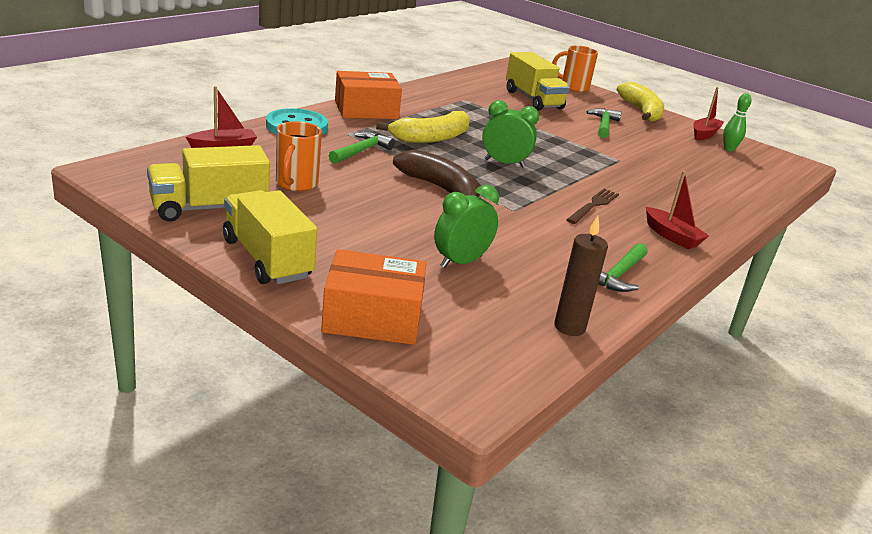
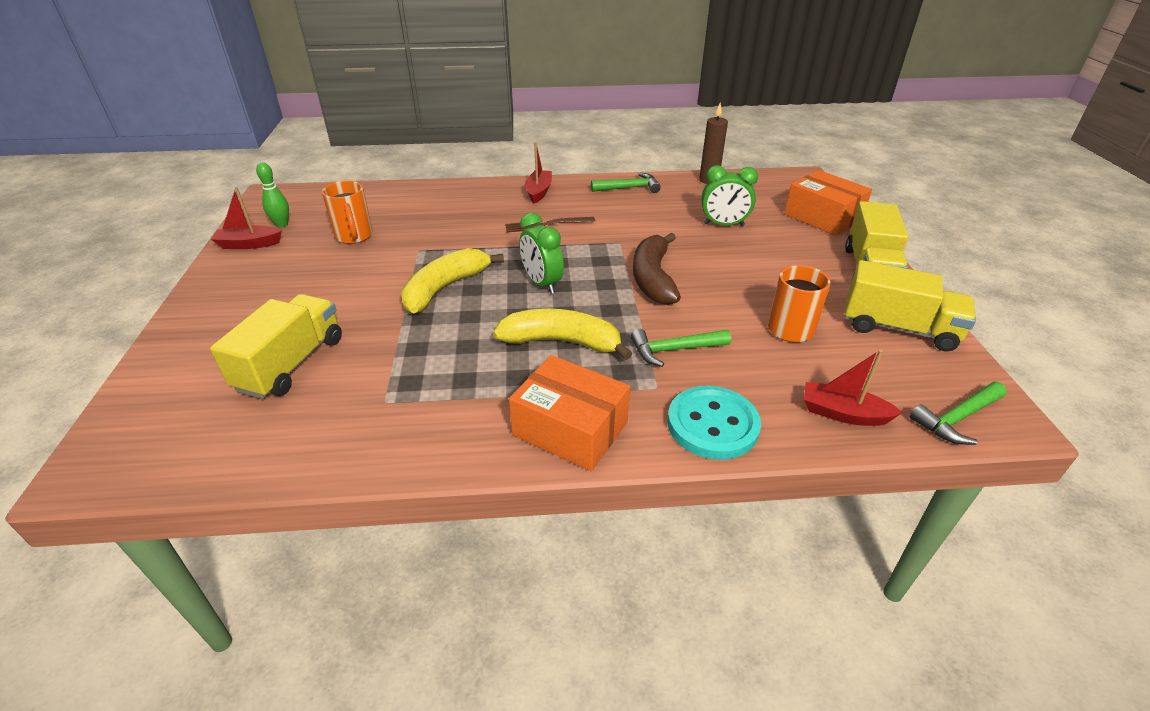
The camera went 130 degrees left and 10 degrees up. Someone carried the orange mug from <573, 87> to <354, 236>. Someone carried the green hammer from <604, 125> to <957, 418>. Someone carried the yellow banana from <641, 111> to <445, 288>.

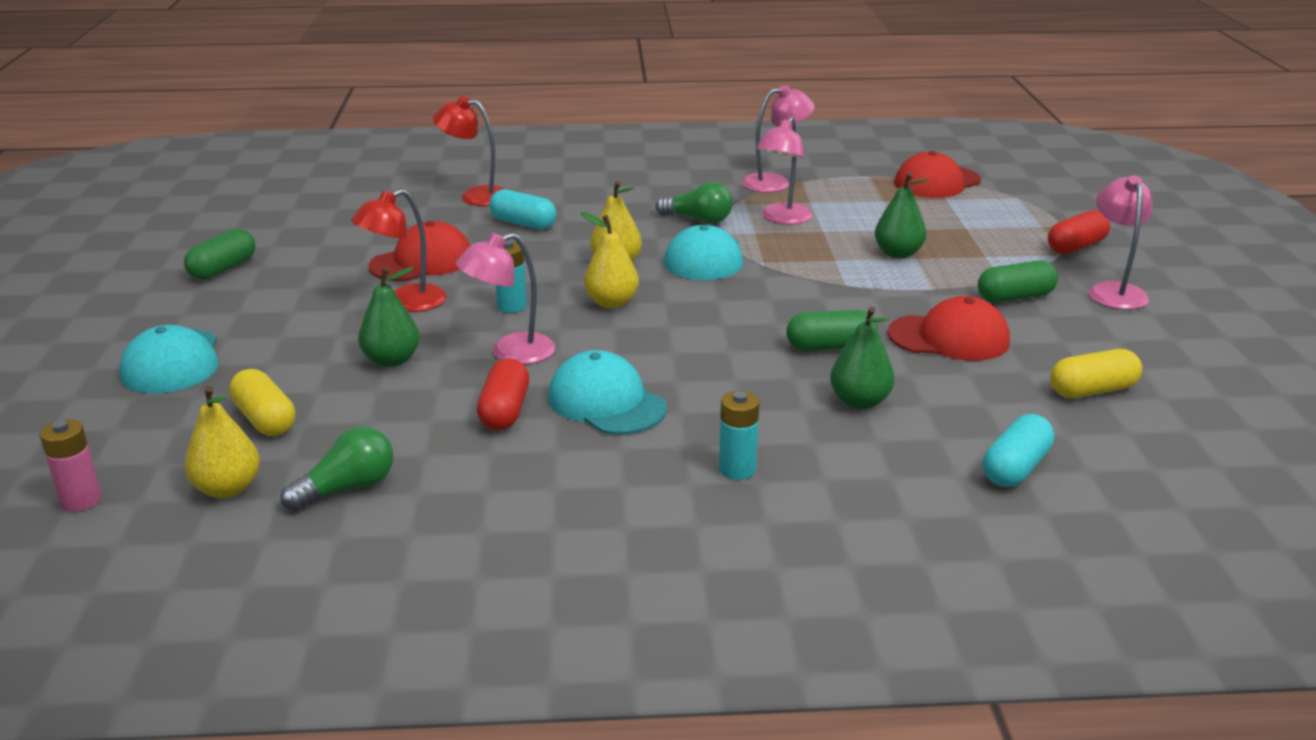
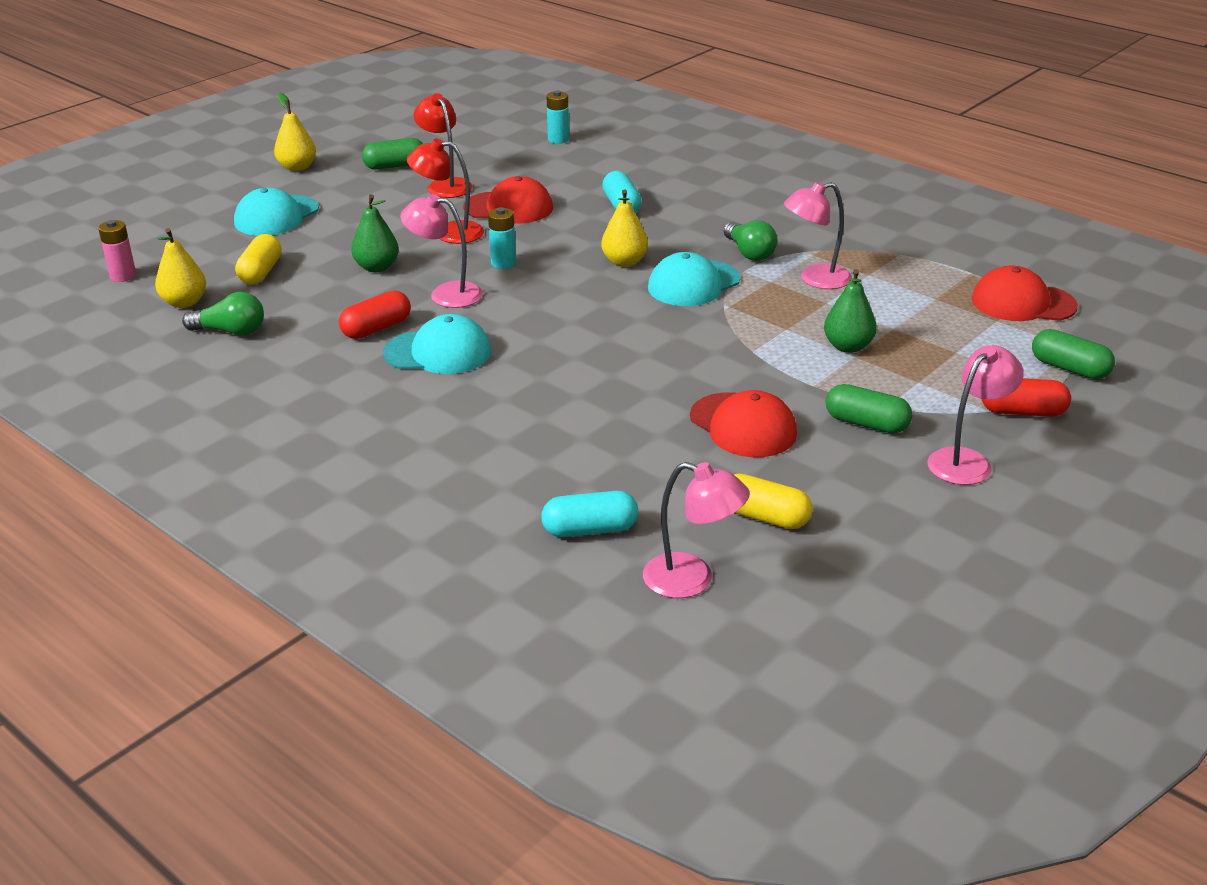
The camera went 45 degrees right and 5 degrees up. Someone carried the red lamp from <475, 196> to <445, 185>. Someone rotated the turquoise cap at <606, 402> by 90 degrees clockwise. Someone carried the yellow pear from <611, 303> to <297, 167>. Someone carried the turquoise battery from <737, 469> to <558, 139>. Someone carried the pink lamp from <775, 182> to <692, 580>. Someone carried the green capsule from <830, 347> to <1069, 368>. Someone took away the green pear at <860, 402>.

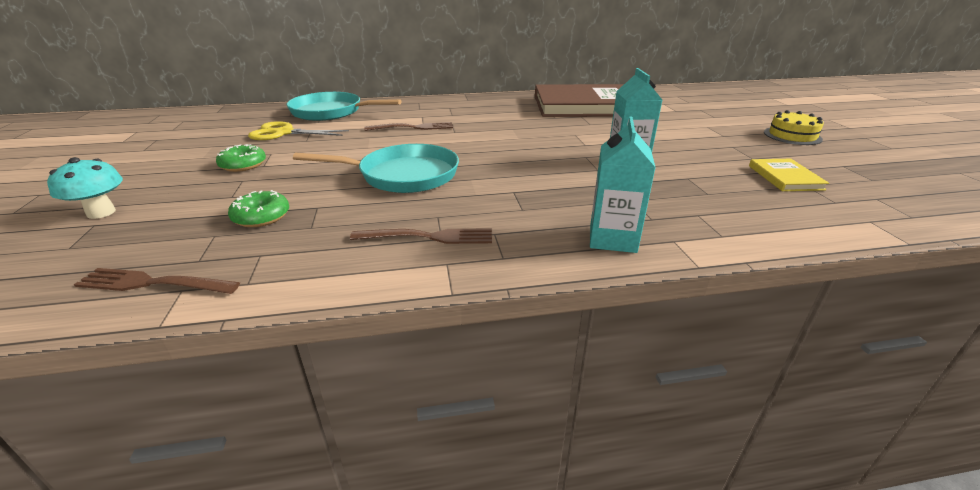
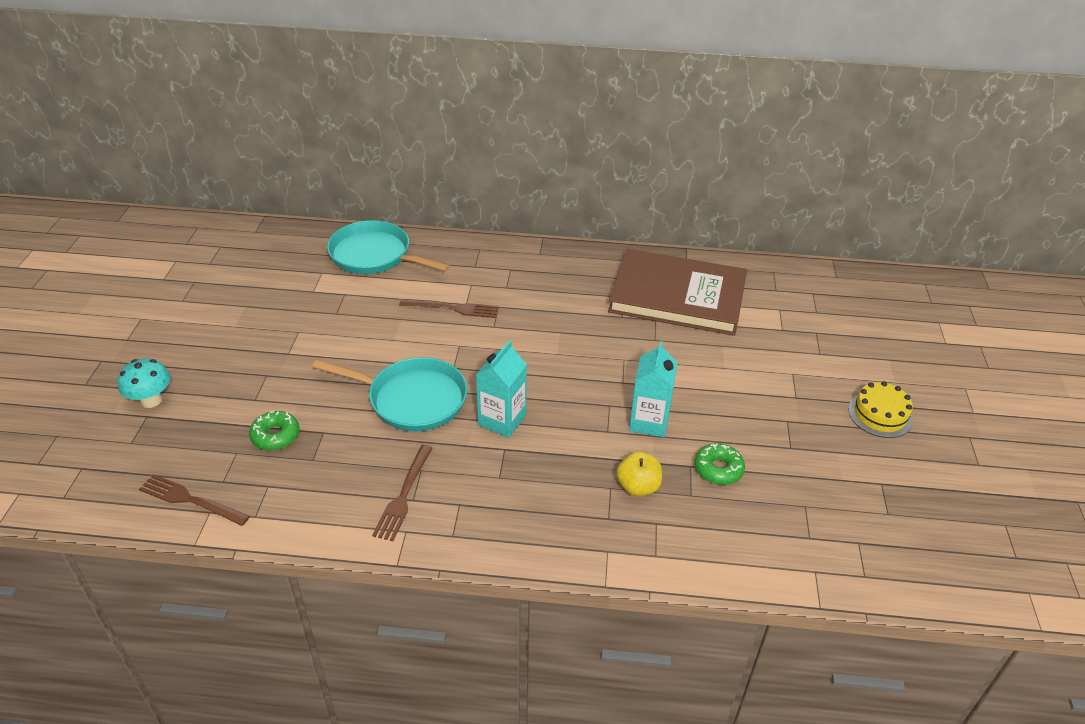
The camera went 15 degrees right and 10 degrees up. Someone carried the green donut from <243, 165> to <718, 469>. Someone took away the yellow scissors at <284, 133>. Someone rotated the brown fork at <429, 237> by 90 degrees clockwise. Someone carried the turquoise carton from <612, 238> to <502, 420>. Someone took away the yellow book at <785, 177>. Someone put down the yellow apple at <638, 487>.

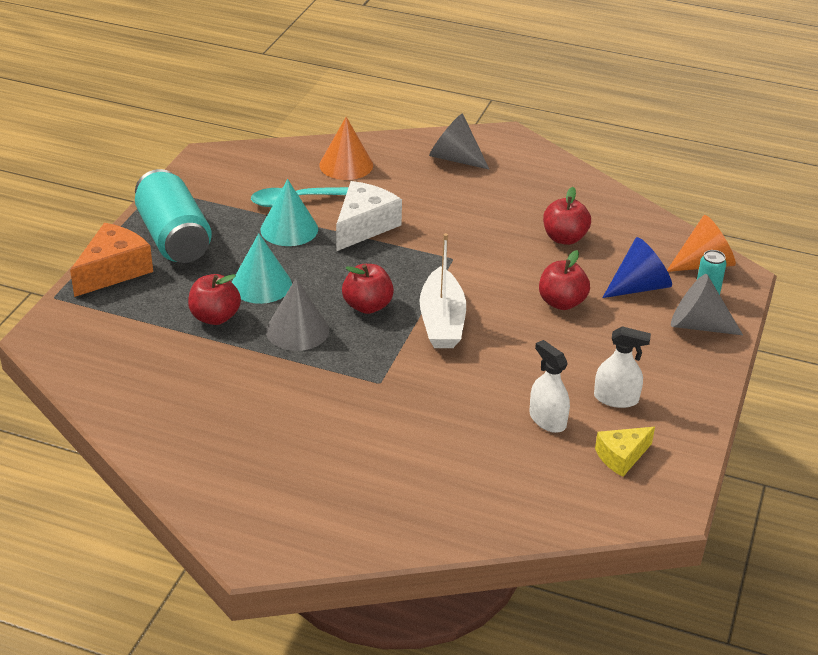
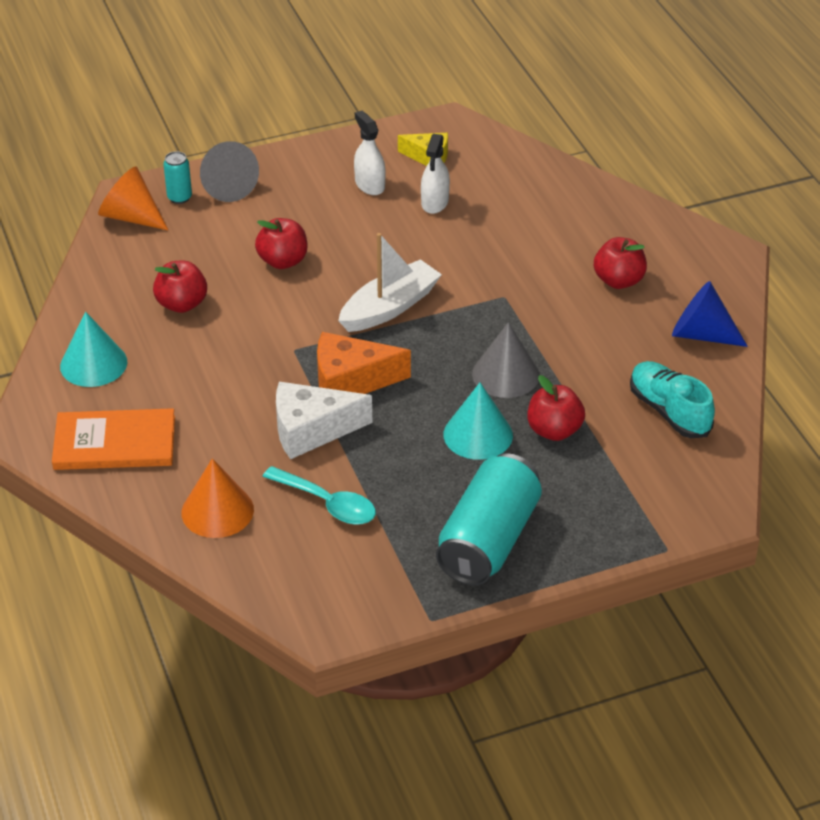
The camera went 130 degrees left and 5 degrees up. Someone carried the orange cheese from <114, 271> to <350, 381>. Someone carried the turquoise cone from <289, 229> to <93, 364>. Someone carried the red apple from <367, 306> to <618, 281>. Someone swapped the grey cone at <455, 158> for the orange book at <114, 443>. Someone carried the blue cone from <639, 287> to <701, 334>. Someone put down the turquoise shoe at <669, 411>.

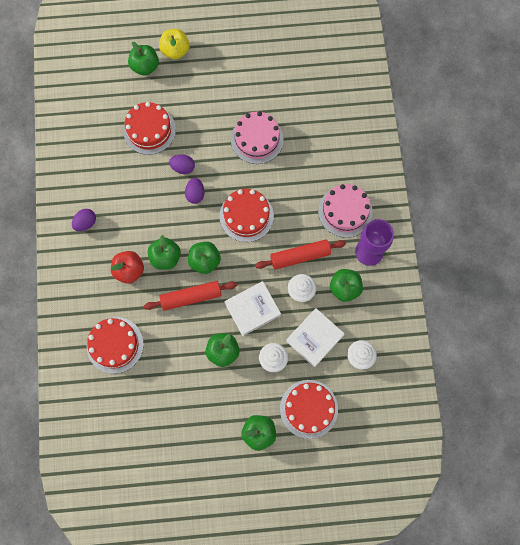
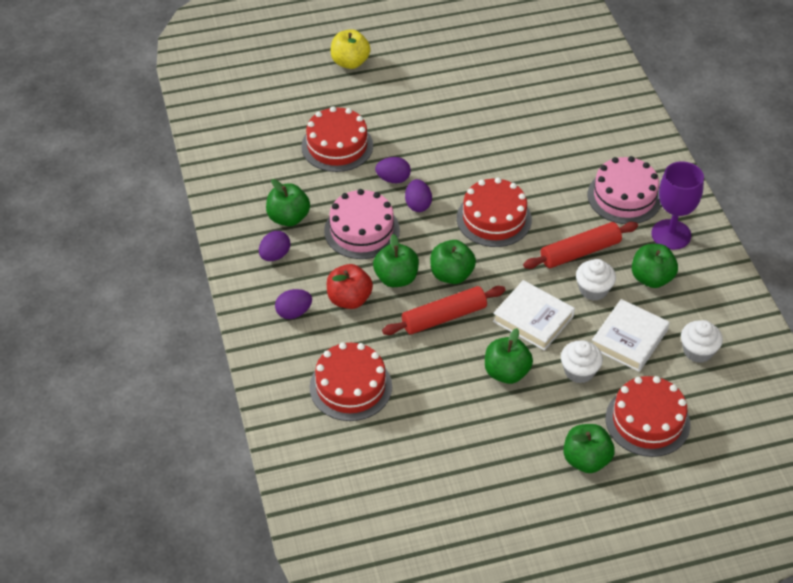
The camera went 10 degrees left and 25 degrees down. Someone carried the green apple from <145, 67> to <288, 218>. Someone rotated the white book at <252, 309> by 75 degrees clockwise. Someone carried the pink cake from <257, 139> to <362, 230>. Someone put down the purple egg at <294, 312>.

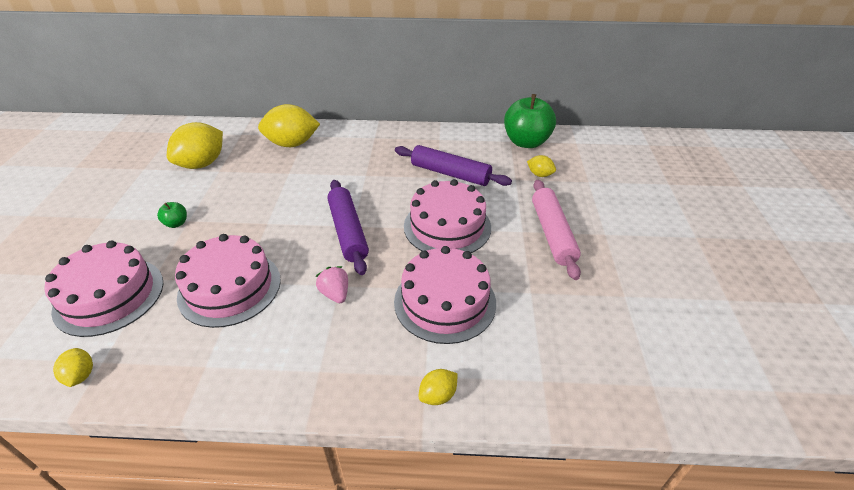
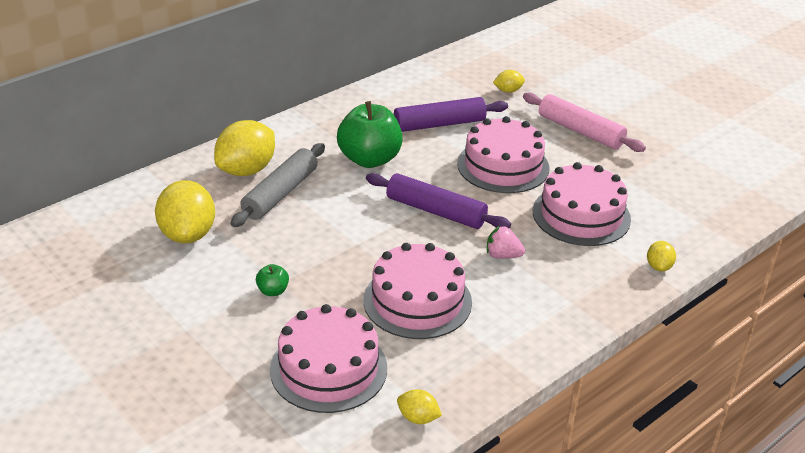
The camera went 45 degrees left and 5 degrees down. Someone carried the green apple from <526, 142> to <369, 159>. Someone put down the grey rolling pin at <280, 193>.

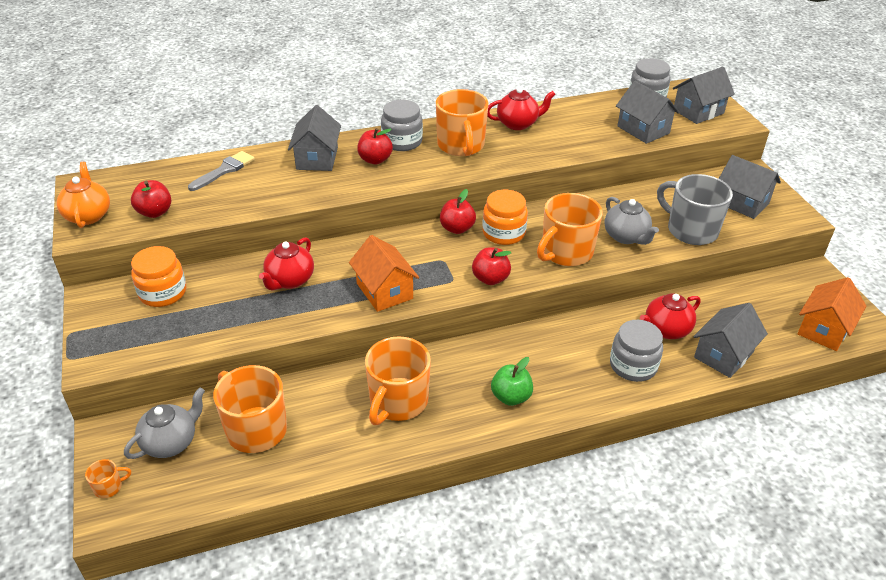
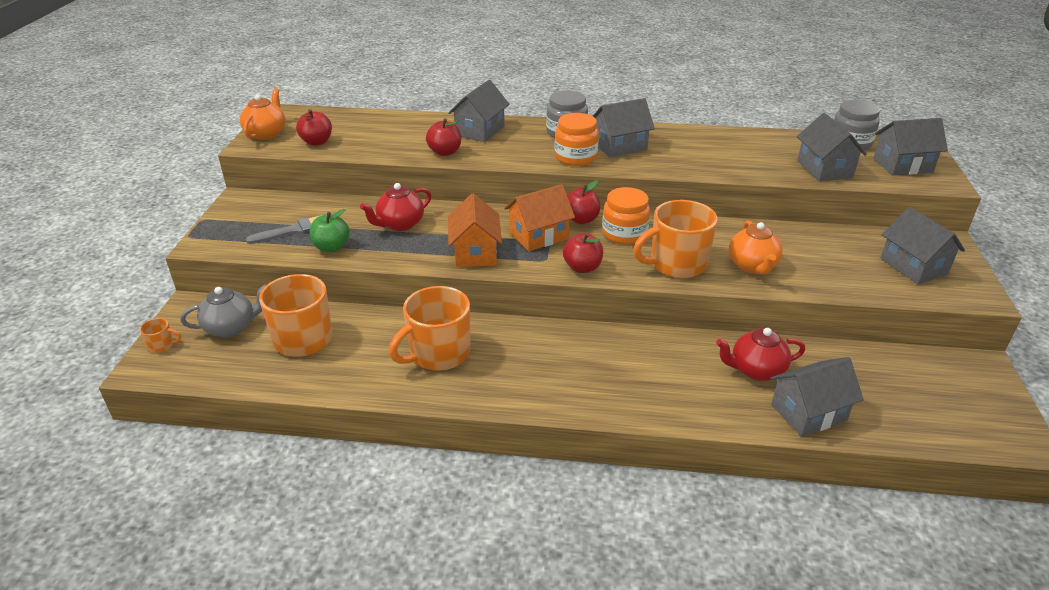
The camera went 25 degrees right and 5 degrees down. Someone carried the orange jar from <163, 293> to <575, 157>. Someone carried the grey brush from <224, 170> to <294, 230>. Someone carried the red apple from <375, 160> to <445, 152>. Someone swapped the orange mug at <461, 146> for the grey house at <620, 146>. Someone took away the red teapot at <518, 124>. Someone carried the green apple from <511, 397> to <331, 247>. Someone repainted the grey teapot at <626, 237>, which became the orange teapot at <752, 266>. Someone took away the grey jar at <633, 365>. Someone took away the grey mug at <690, 230>. Someone carried the orange house from <824, 329> to <539, 236>.

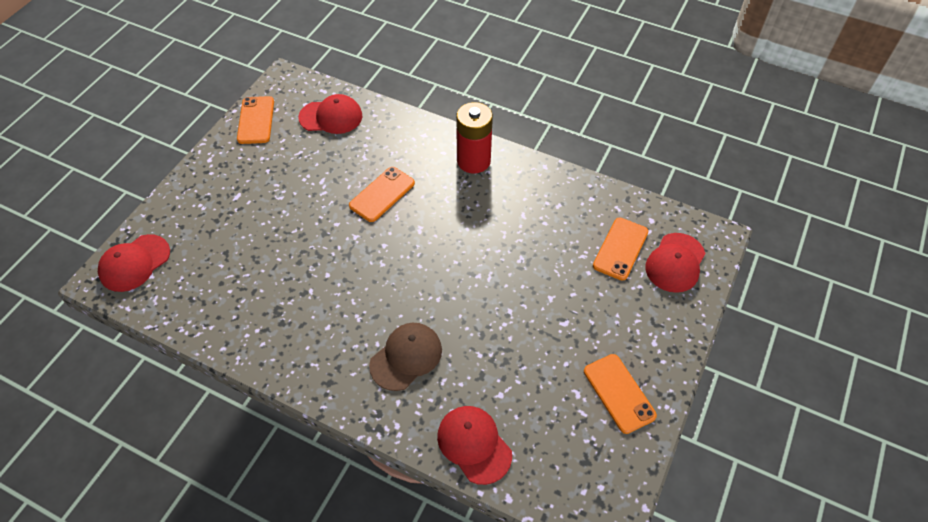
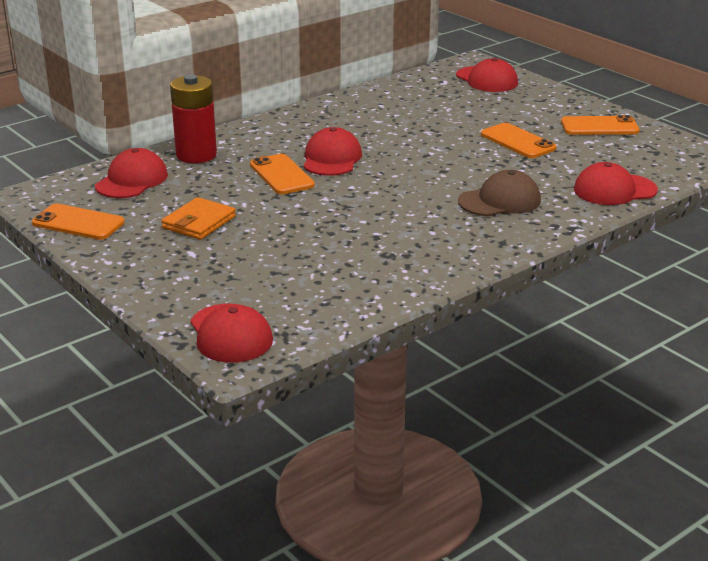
The camera went 65 degrees left and 25 degrees down. Someone rotated the brown cap at <406, 357> by 90 degrees clockwise. Someone carried the red battery from <473, 161> to <196, 155>. Someone carried the orange phone from <620, 249> to <518, 141>. Someone put down the orange wallet at <199, 222>. Someone put down the red cap at <331, 159>.

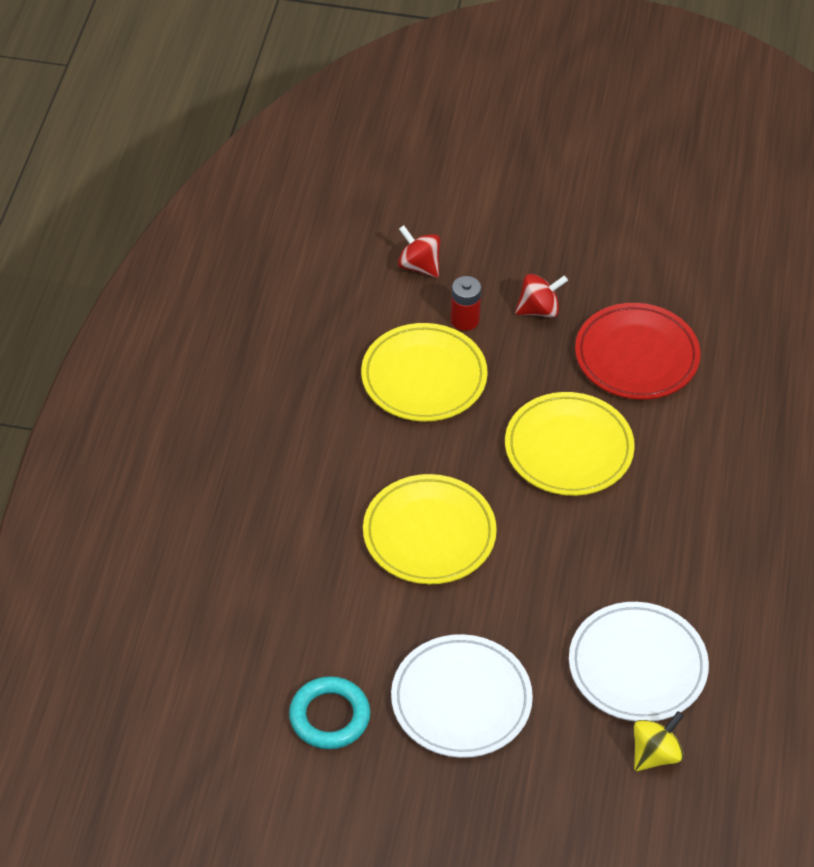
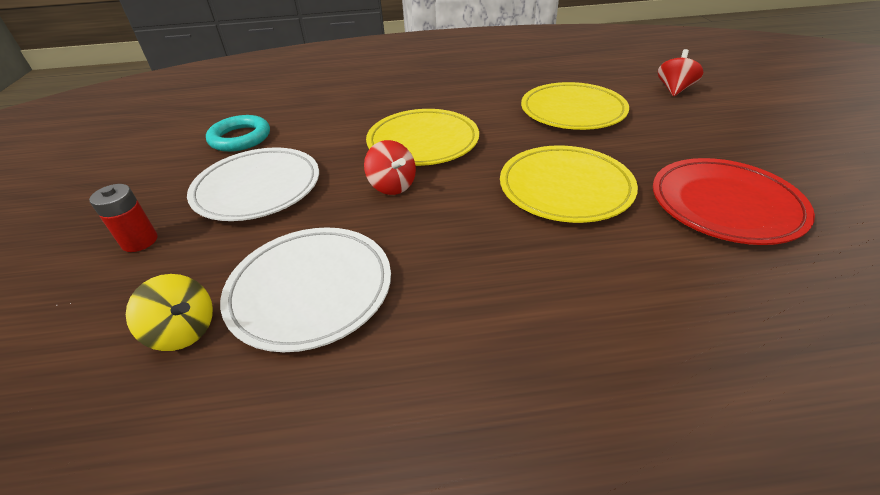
The camera went 75 degrees right and 10 degrees down. Someone carried the red battery from <465, 320> to <140, 241>. Someone carried the red spinning top from <539, 310> to <392, 186>.

